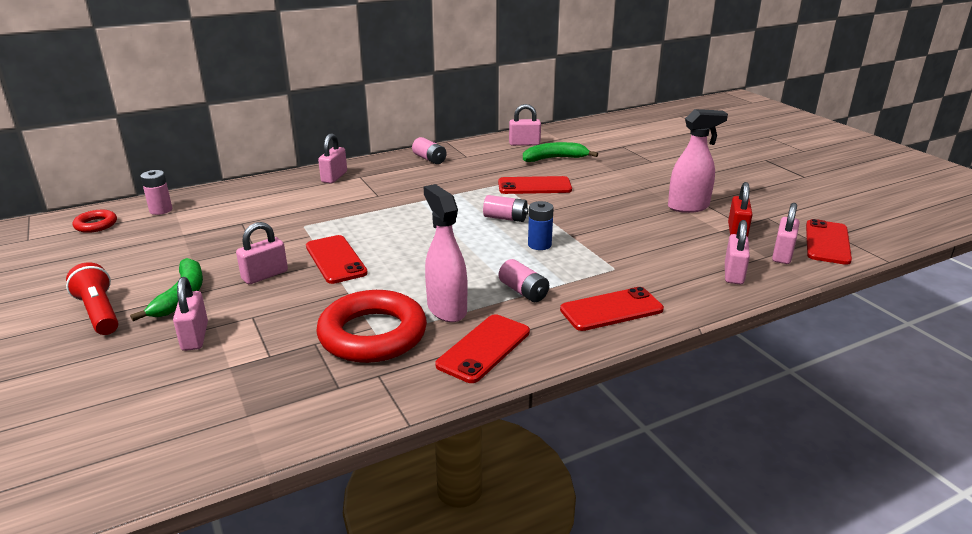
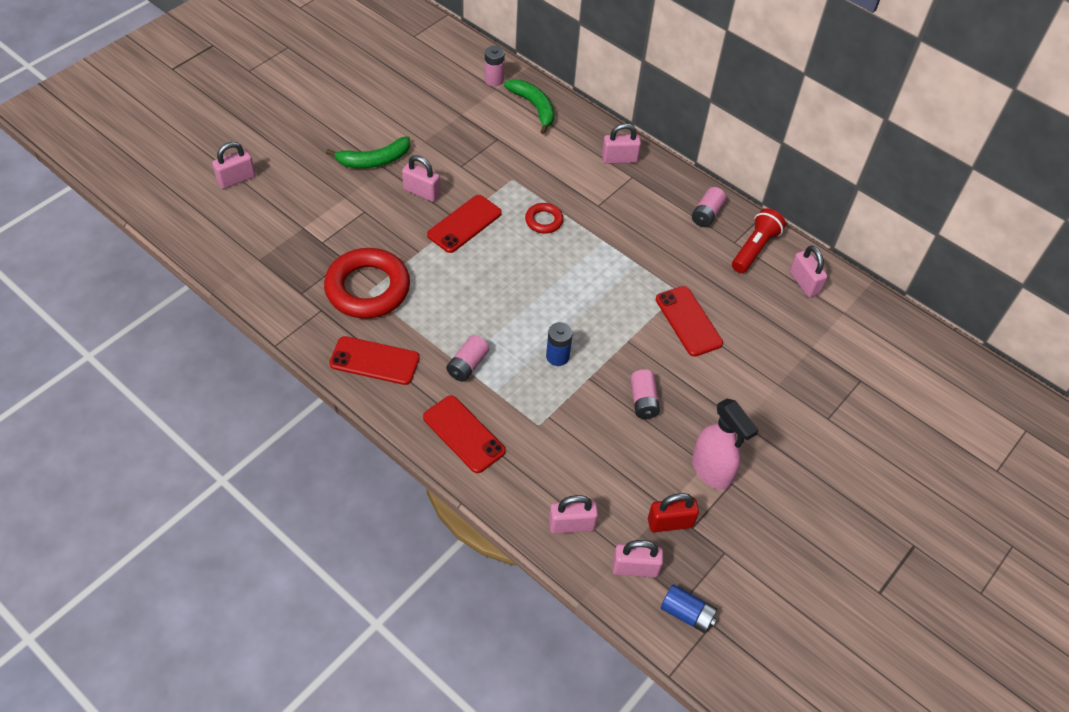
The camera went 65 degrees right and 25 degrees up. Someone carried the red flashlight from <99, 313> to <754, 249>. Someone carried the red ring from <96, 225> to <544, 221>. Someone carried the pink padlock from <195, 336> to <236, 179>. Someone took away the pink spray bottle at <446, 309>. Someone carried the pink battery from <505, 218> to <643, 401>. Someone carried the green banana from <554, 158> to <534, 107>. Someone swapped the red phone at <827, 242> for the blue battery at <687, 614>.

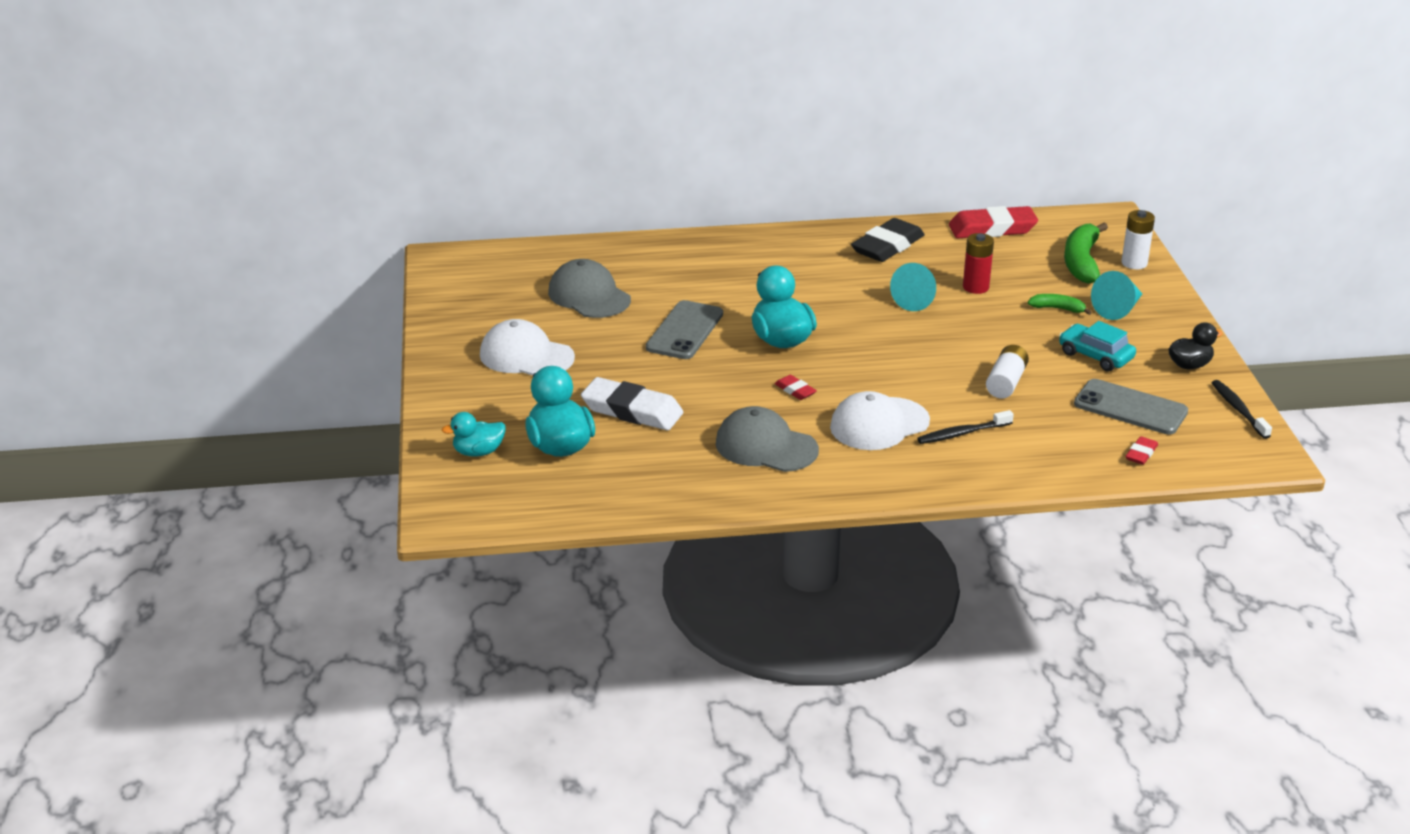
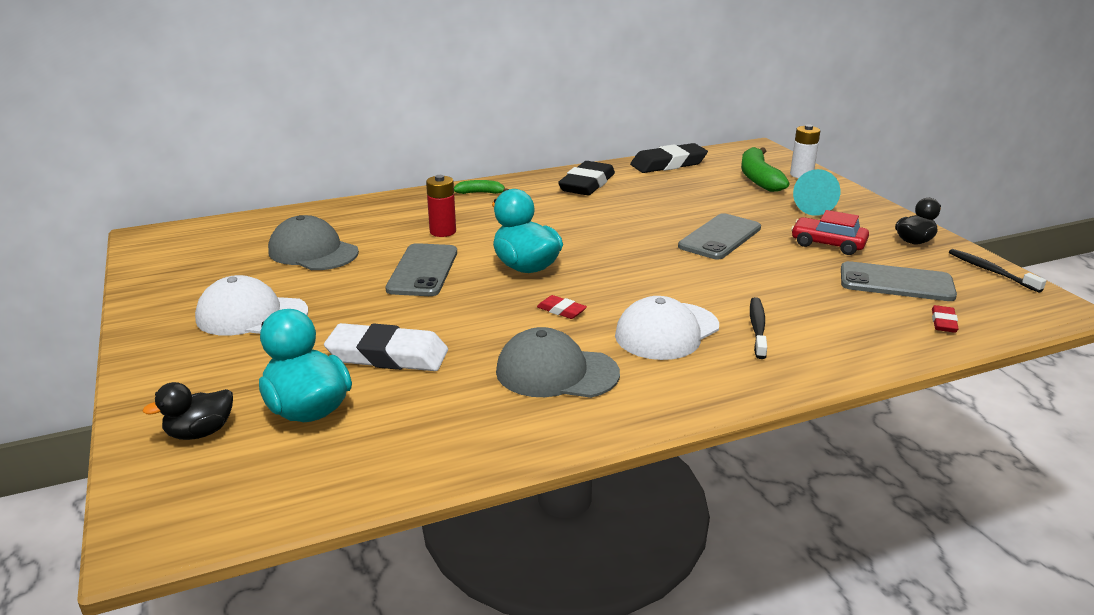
The camera went 15 degrees left and 5 degrees down. Someone repainted the turquoise duck at <478, 452>, which became the black duck at <200, 432>. Someone took away the turquoise cone at <917, 299>. Someone rotated the black toothbrush at <963, 433> by 135 degrees clockwise. Someone repainted the red eraser at <992, 229>, which became the black eraser at <668, 164>. Someone carried the red battery from <975, 287> to <443, 232>. Someone took away the white battery at <1006, 382>. Someone carried the green banana from <1057, 308> to <480, 193>. Someone repainted the turquoise car at <1095, 356>, which became the red car at <828, 244>. Someone put down the grey phone at <720, 237>.

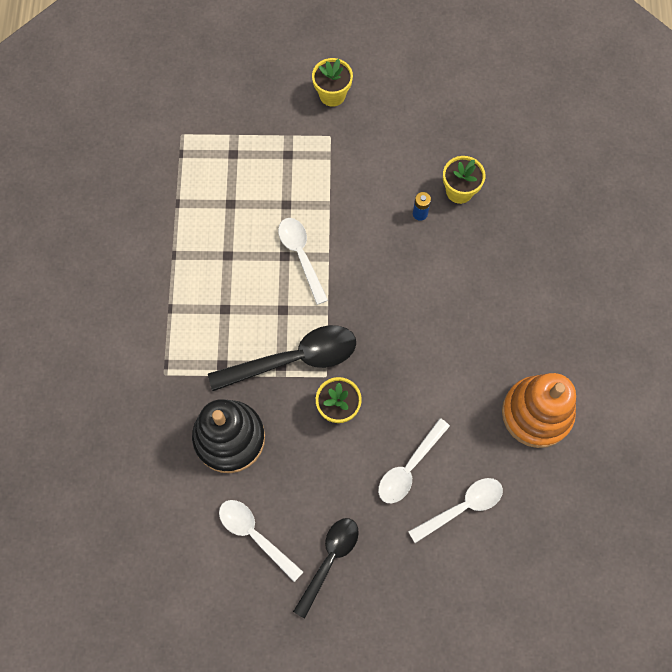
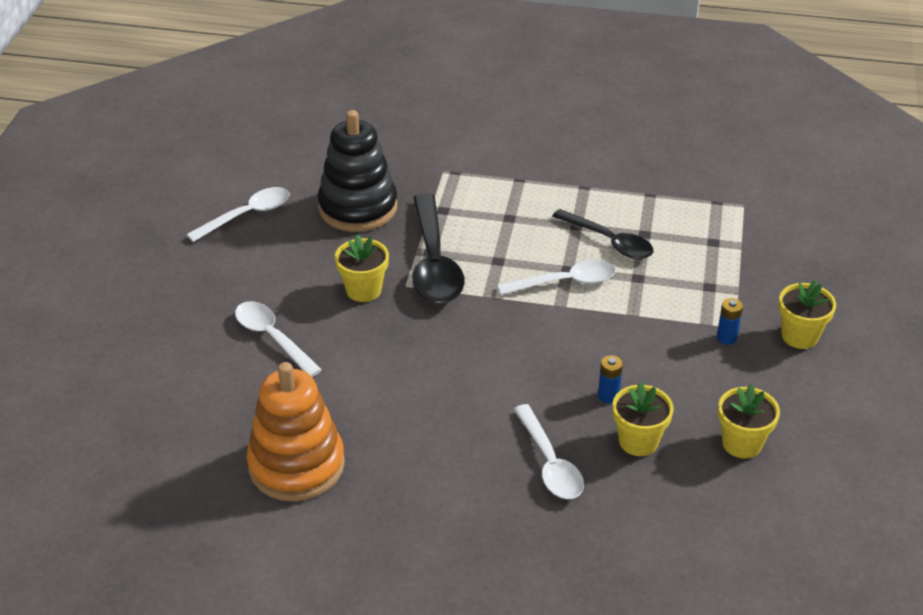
The camera went 100 degrees right and 30 degrees down. Someone carried the black spoon from <329, 560> to <609, 241>. Someone carried the white spoon from <462, 507> to <549, 463>. Someone put down the blue battery at <726, 338>. Someone put down the yellow flower pot at <742, 443>.

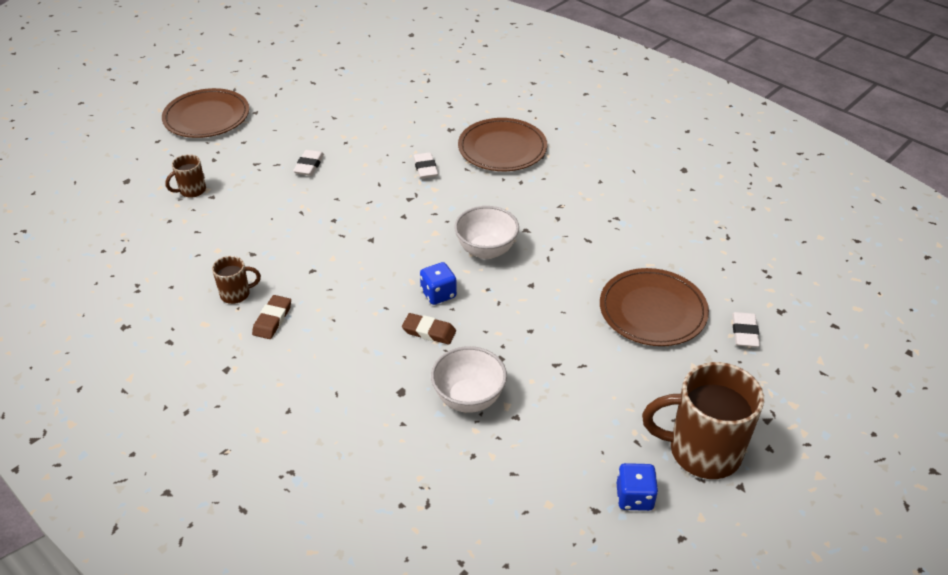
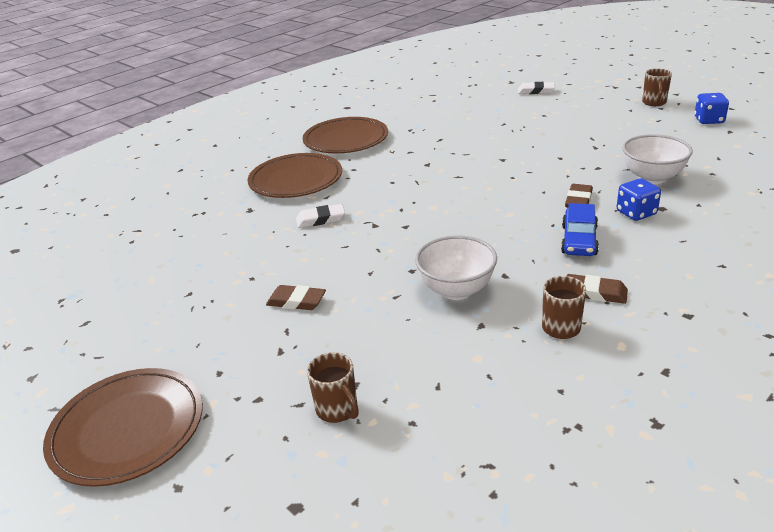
The camera went 85 degrees left and 10 degrees down. Someone repainted the white eraser at <309, 165>, which became the brown eraser at <296, 301>. Someone carried the blue dice from <438, 294> to <636, 213>. Someone carried the white bowl from <486, 250> to <456, 290>. Someone carried the brown plate from <652, 311> to <346, 139>. Someone scaled the brown mug at <702, 451> by 0.48. Someone put down the blue car at <579, 240>.

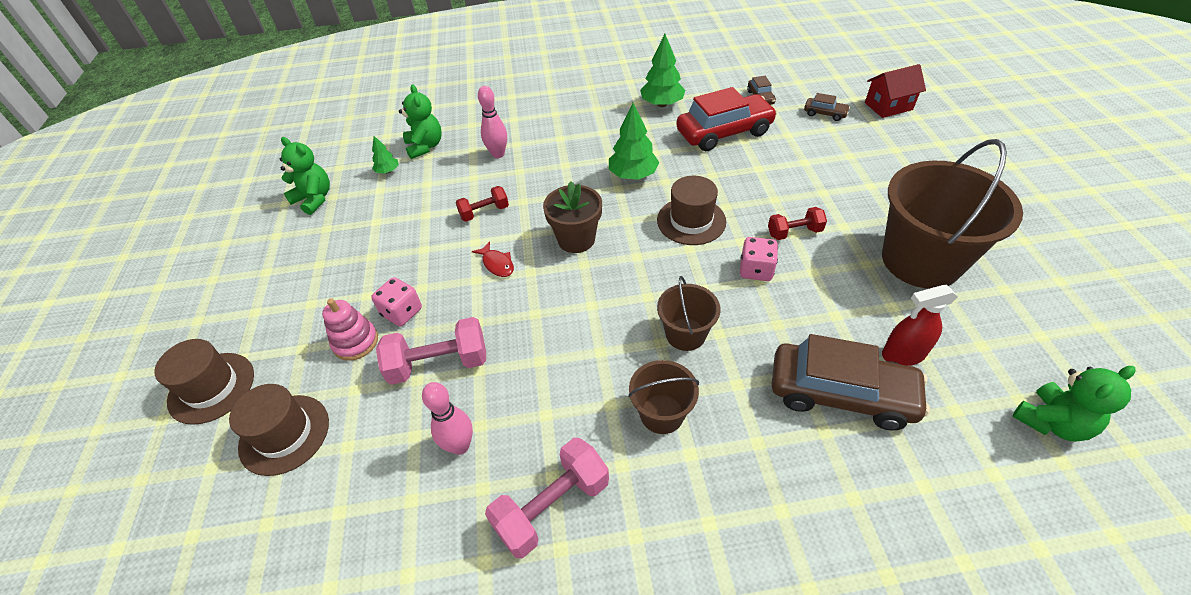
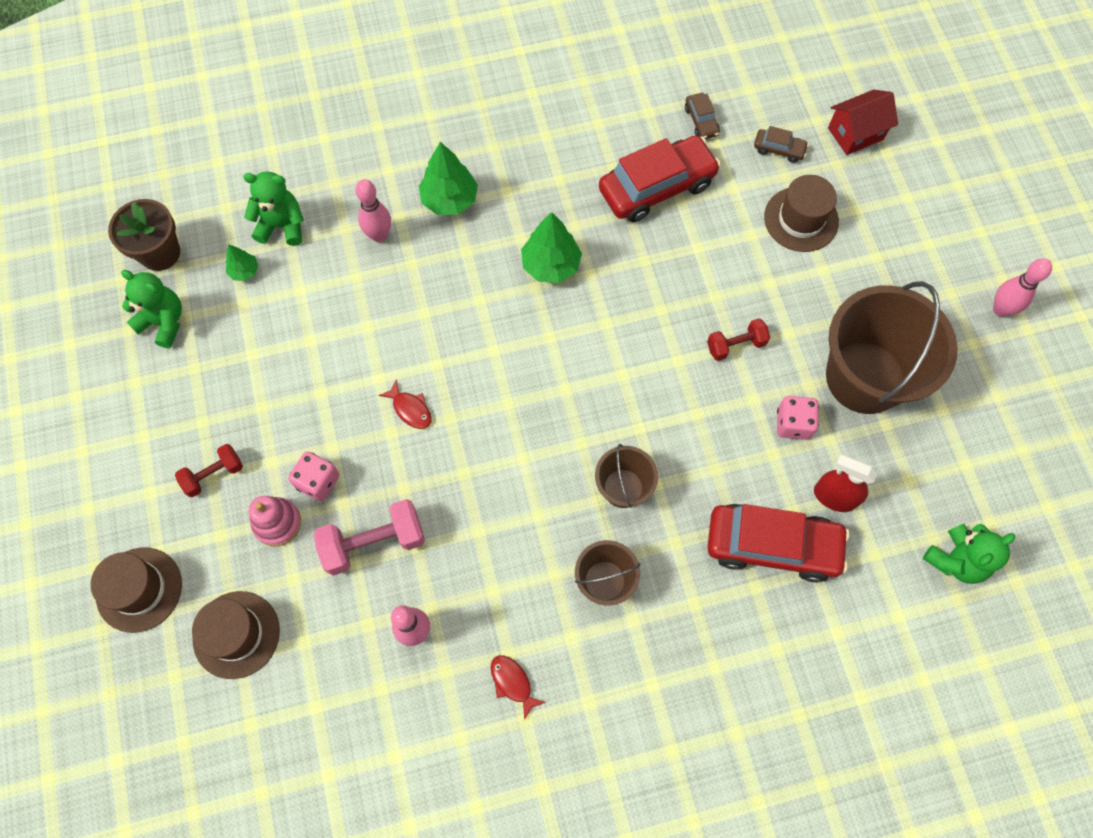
The camera went 10 degrees left and 20 degrees up. Someone rotated the green teddy bear at <425, 147> by 60 degrees counterclockwise. Someone carried the red dumbbell from <484, 212> to <214, 474>. Someone swapped the pink dumbbell at <552, 506> for the red fish at <512, 682>. Someone carried the brown flower pot from <576, 239> to <160, 253>. Someone carried the green tree from <662, 104> to <449, 199>. Someone carried the brown hat from <691, 221> to <801, 219>. Someone carried the pink dice from <756, 270> to <793, 424>. Someone repainted the brown car at <841, 394>, which became the red car at <772, 545>. Someone rotated the red spray bottle at <903, 354> by 45 degrees clockwise. Someone put down the pink bowling pin at <1000, 309>.

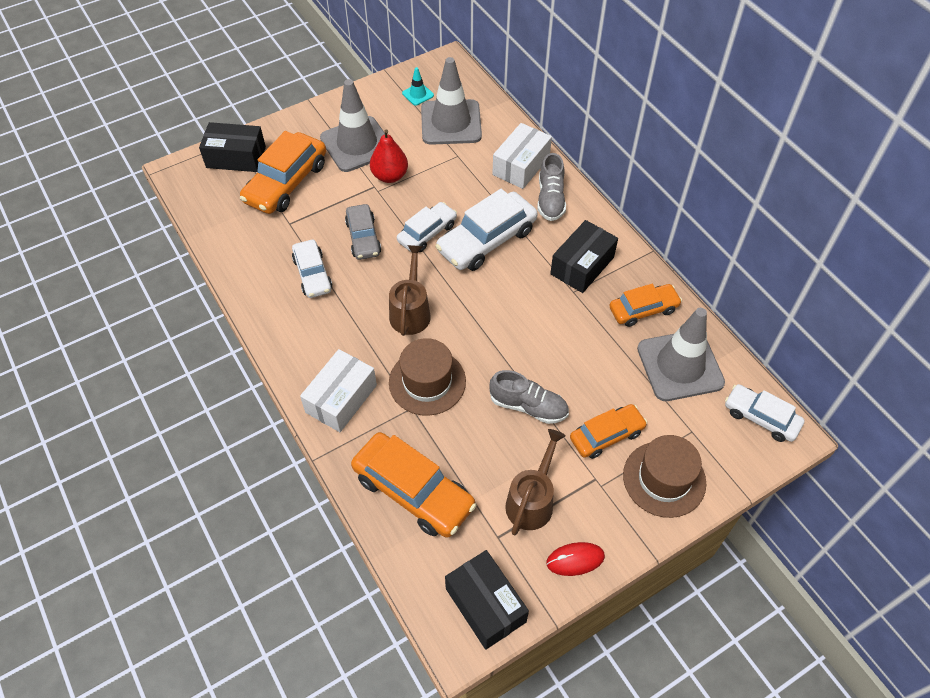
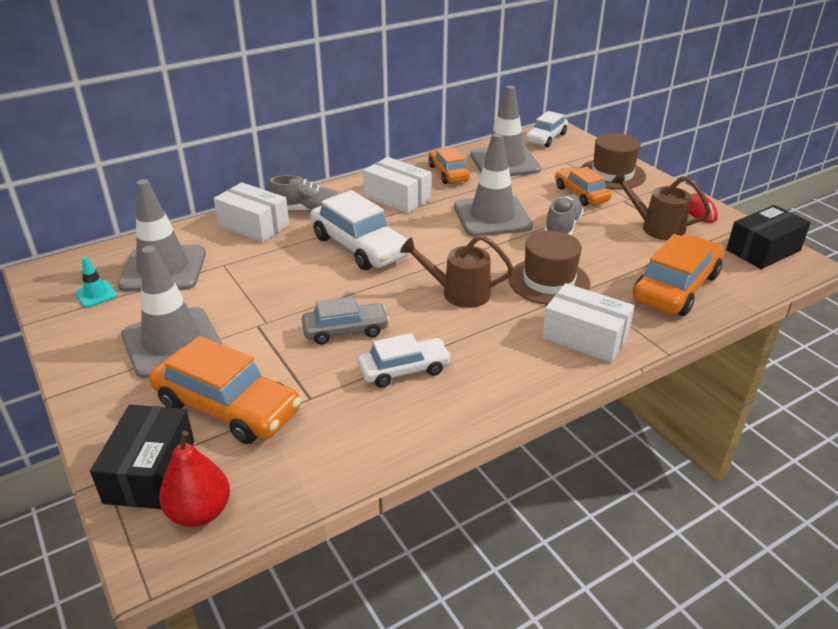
The camera went 90 degrees left and 20 degrees down. Someone carried the red pear from <390, 176> to <200, 512>. Someone took away the white car at <427, 233>. Someone repainted the black box at <582, 266>, which became the white box at <397, 197>. Someone put down the grey traffic cone at <492, 217>.

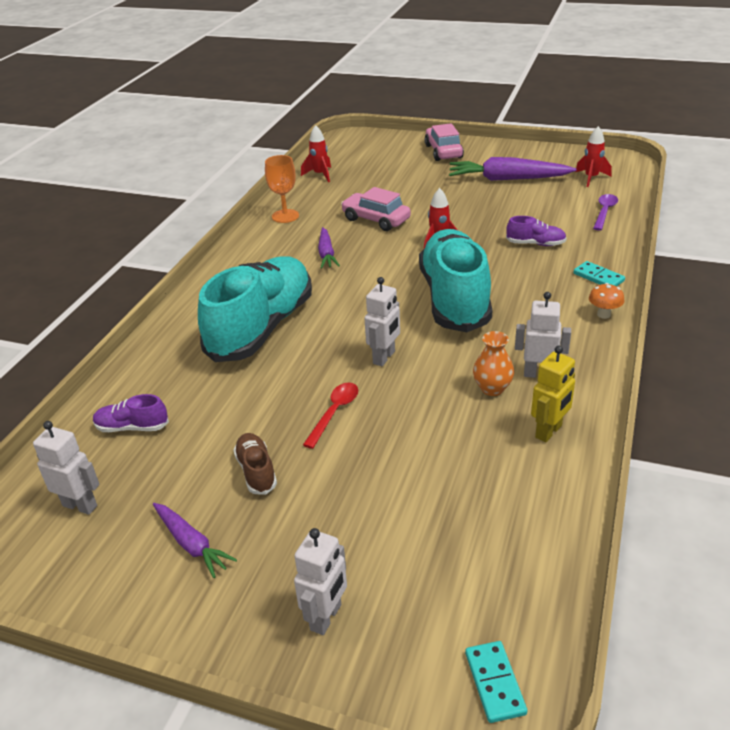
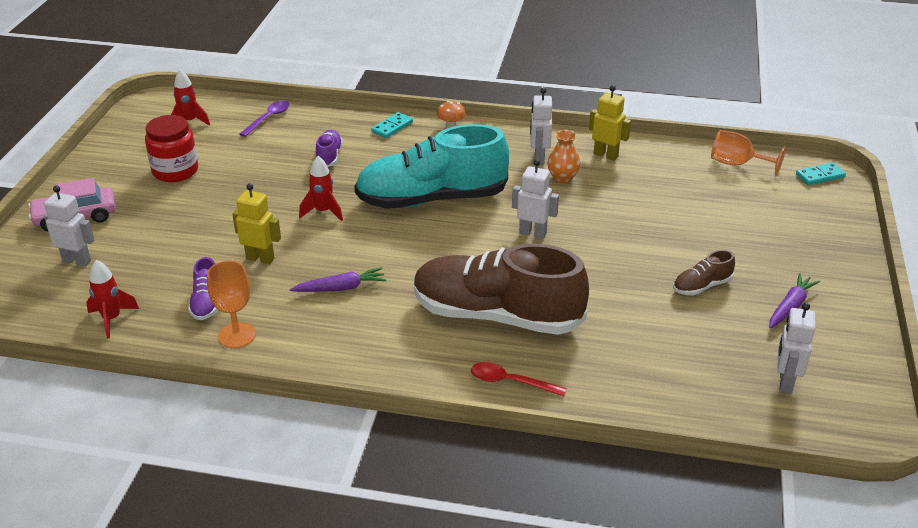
The camera went 100 degrees left and 0 degrees up. Someone carried the purple shoe from <132, 427> to <206, 302>. Someone repainted the turquoise shoe at <262, 327>, which became the brown shoe at <496, 316>. Someone carried the white robot from <326, 617> to <77, 260>. Someone carried the red spoon from <334, 412> to <510, 382>. Someone swapped the pink car at <376, 220> for the yellow robot at <260, 258>. Someone swapped the purple carrot at <507, 179> for the red jar at <175, 171>. Someone rotated the purple spoon at <604, 212> by 105 degrees clockwise. Someone put down the orange goblet at <737, 164>.

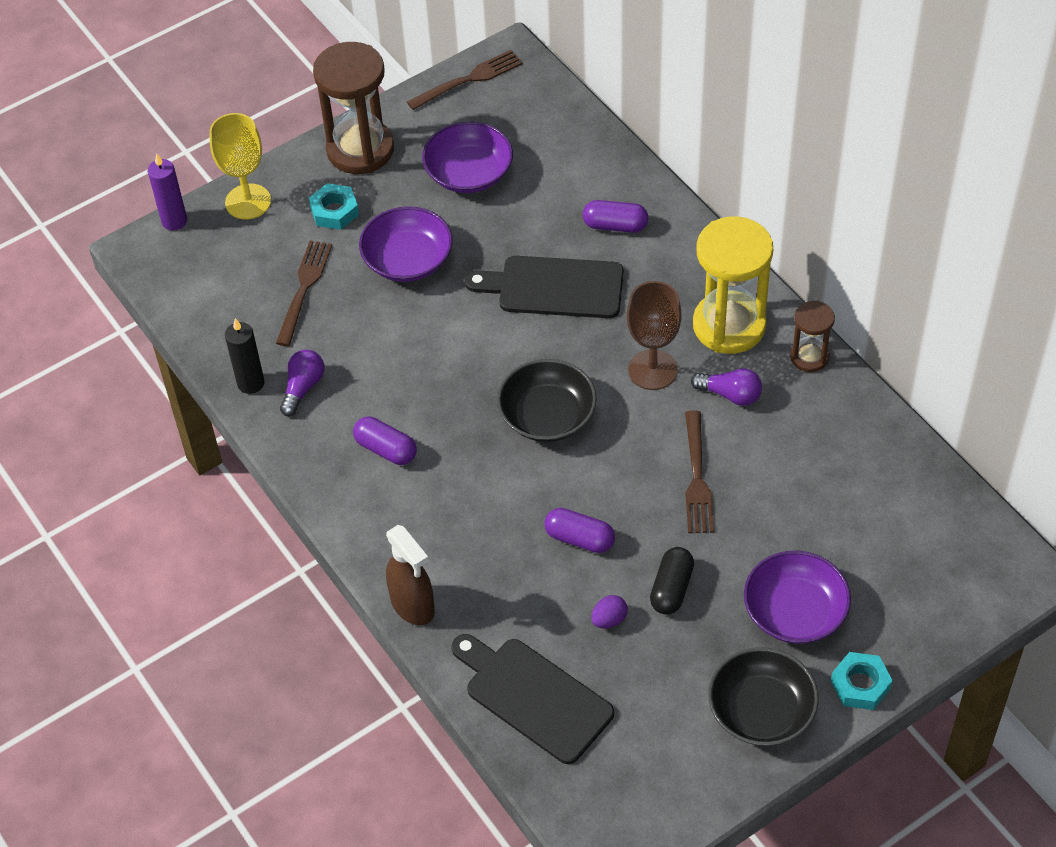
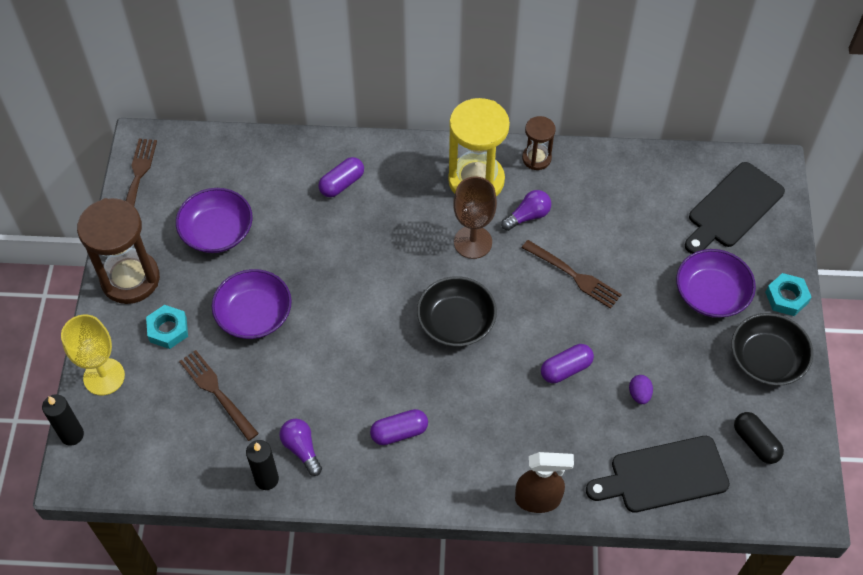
The camera went 55 degrees left and 5 degrees up. Someone repainted the purple candle at <174, 221>, which became the black candle at <72, 435>. Someone carried the black cutting board from <554, 287> to <732, 208>. Someone carried the black capsule from <671, 589> to <755, 443>.

